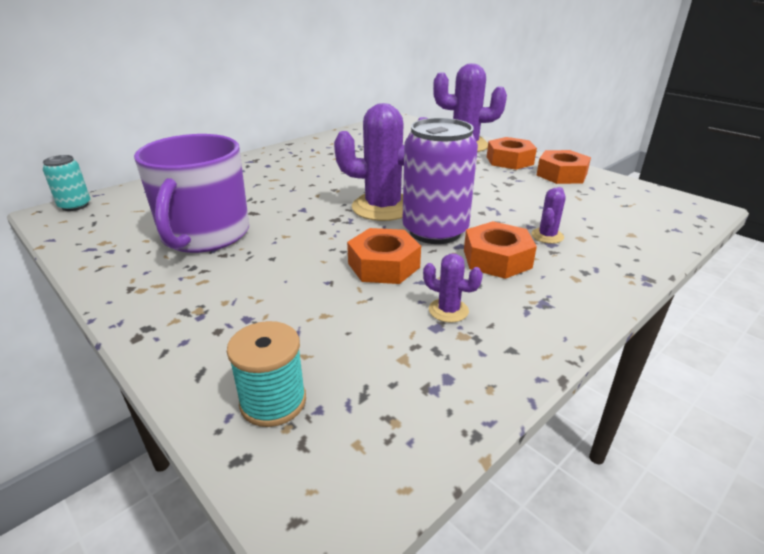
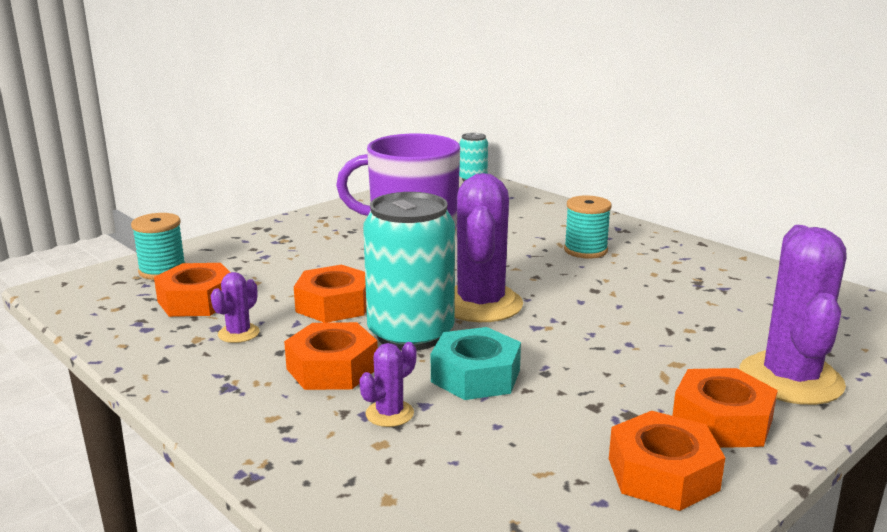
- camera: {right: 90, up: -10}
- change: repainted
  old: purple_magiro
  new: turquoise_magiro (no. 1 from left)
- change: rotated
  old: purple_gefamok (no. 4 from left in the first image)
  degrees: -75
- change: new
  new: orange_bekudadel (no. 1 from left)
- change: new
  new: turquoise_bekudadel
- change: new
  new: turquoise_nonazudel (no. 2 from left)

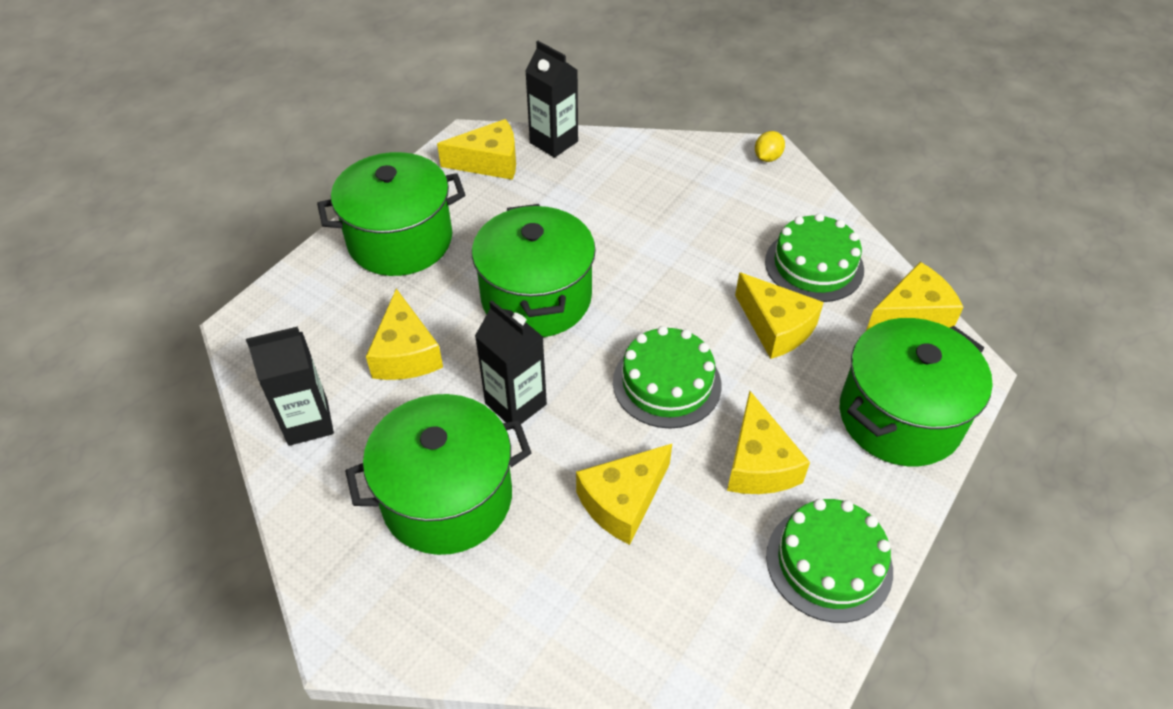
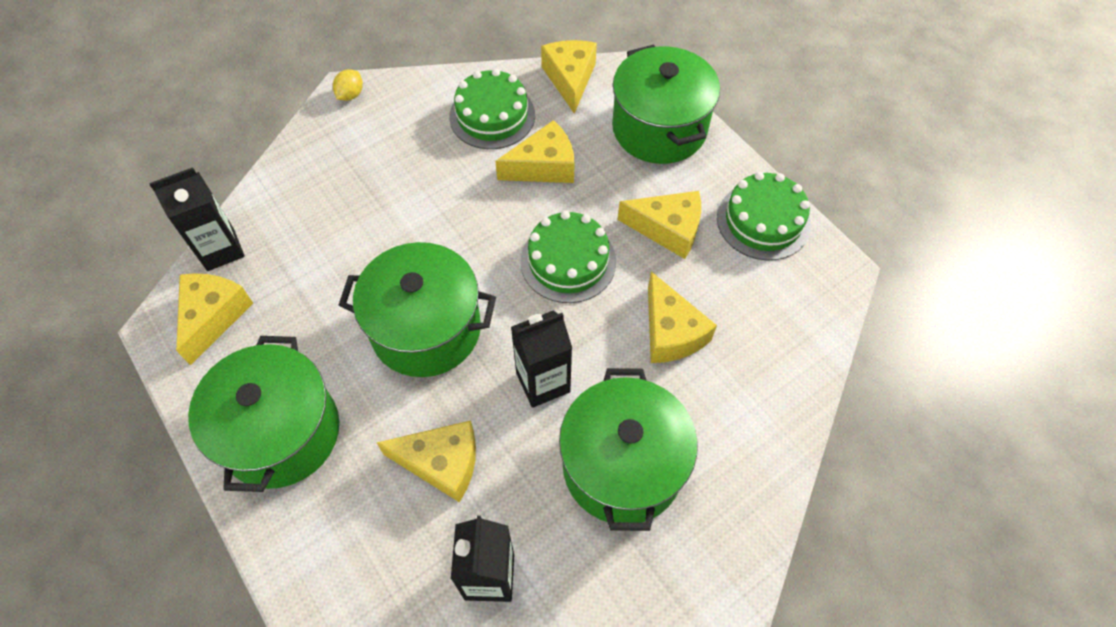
- camera: {right: -70, up: 10}
- change: rotated
  old: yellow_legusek
  degrees: 60

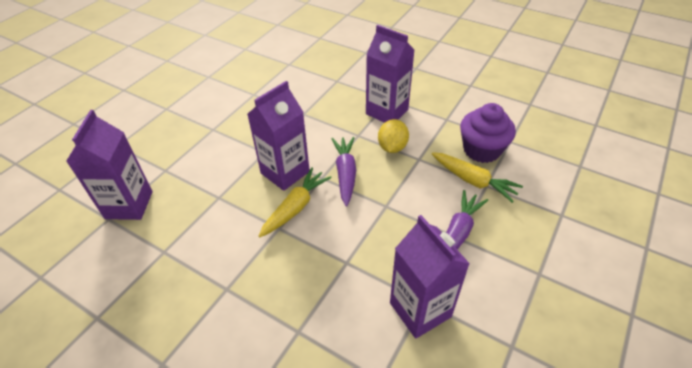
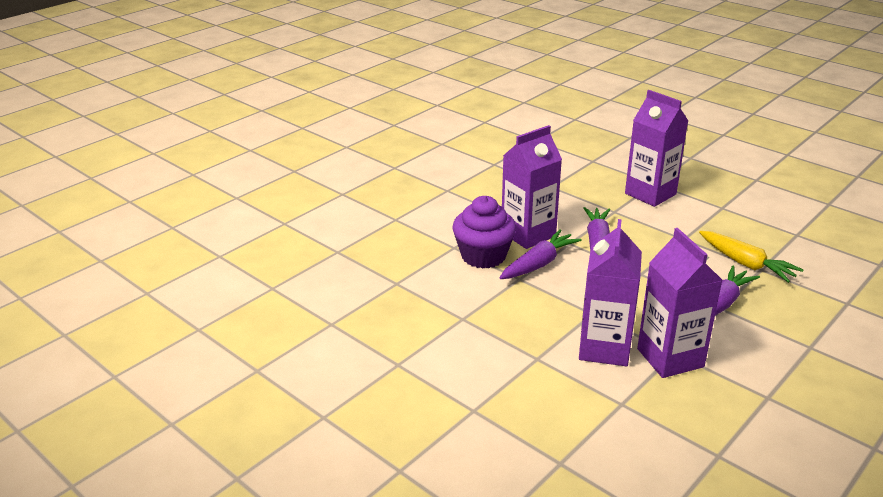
- camera: {right: 10, up: -15}
- change: shifted
  old: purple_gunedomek (no. 1 from left in the first image)
  new: purple_gunedomek (no. 2 from left)
- change: repainted
  old: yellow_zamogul (no. 1 from left)
  new: purple_zamogul (no. 1 from left)
- change: gone
  old: yellow_legusek
- change: shifted
  old: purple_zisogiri

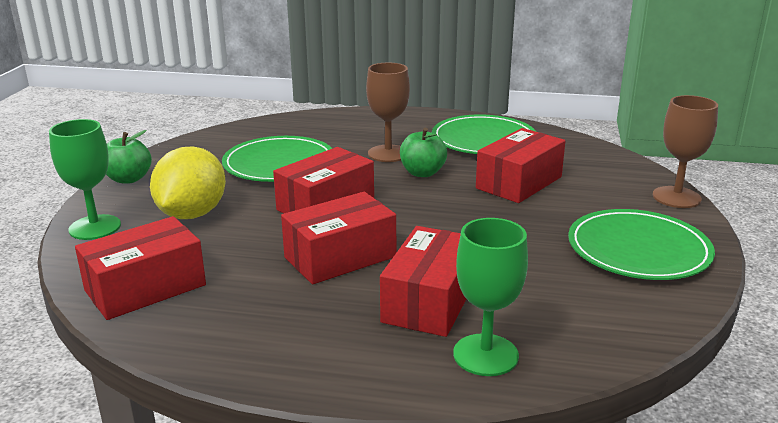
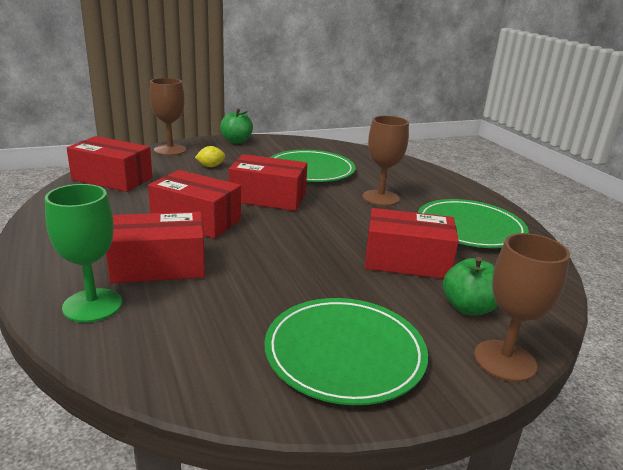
- camera: {right: 55, up: 0}
- change: repainted
  old: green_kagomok (no. 1 from left)
  new: brown_kagomok (no. 1 from left)
- change: scaled
  old: yellow_legusek
  factor: 0.43
- change: shifted
  old: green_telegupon (no. 2 from left)

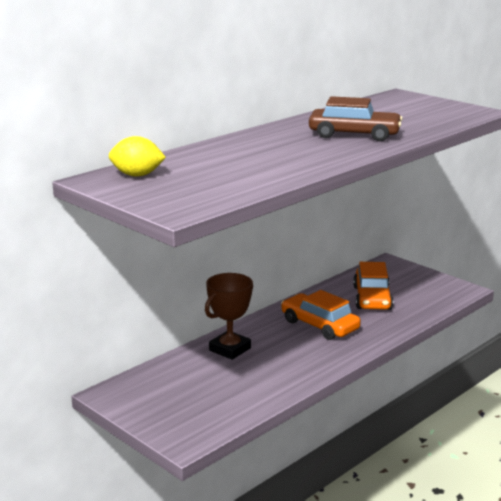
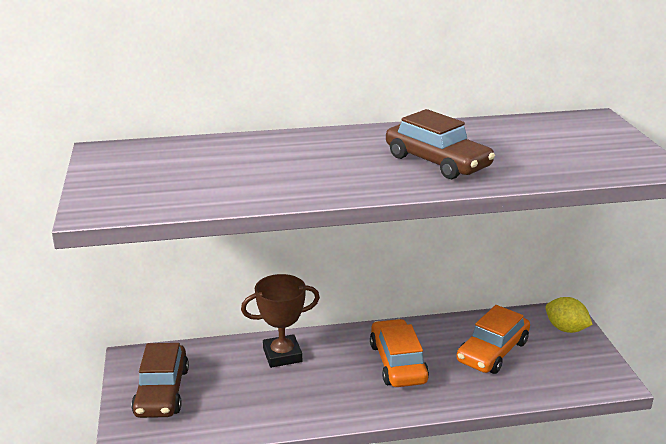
- camera: {right: 35, up: 5}
- change: shifted
  old: yellow_legusek
- change: new
  new: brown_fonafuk (no. 1 from left)

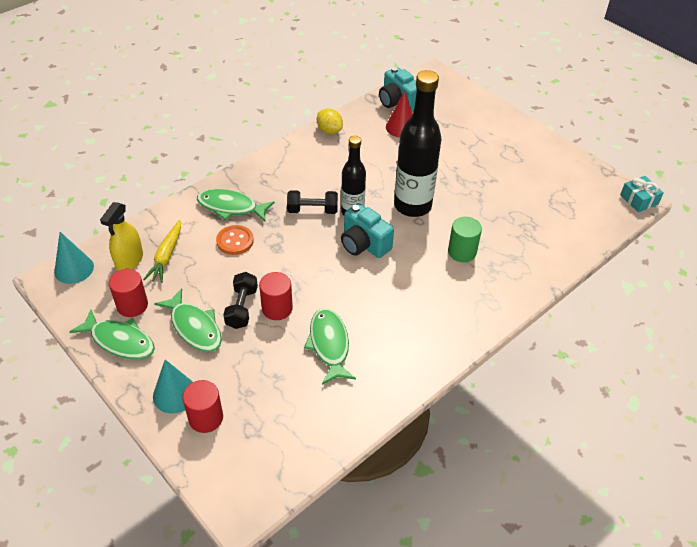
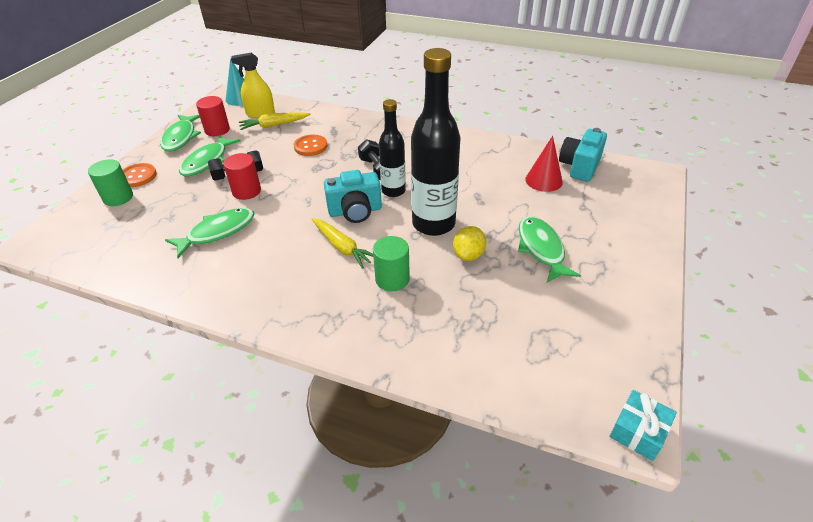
- camera: {right: 65, up: -5}
- change: swapped
  old: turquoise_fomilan (no. 2 from left)
  new: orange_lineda (no. 1 from left)
- change: repainted
  old: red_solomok (no. 2 from left)
  new: green_solomok (no. 1 from left)
- change: shifted
  old: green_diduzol (no. 3 from left in the first image)
  new: green_diduzol (no. 4 from left)
- change: shifted
  old: yellow_legusek
- change: rotated
  old: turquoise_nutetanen (no. 1 from left)
  degrees: -120
- change: new
  new: yellow_zamogul (no. 2 from left)

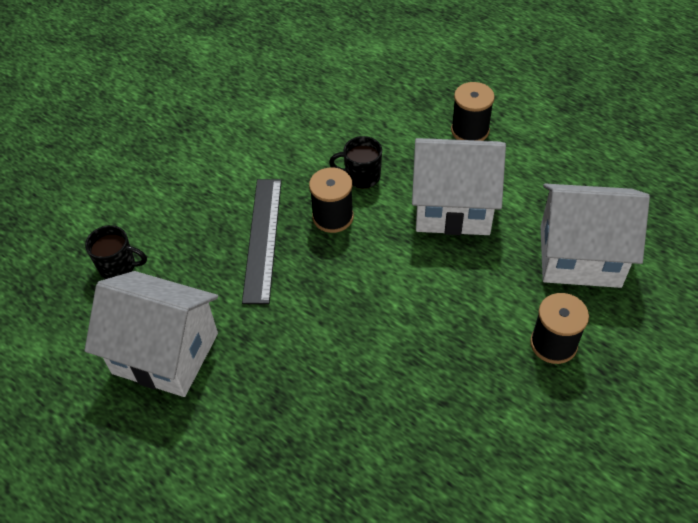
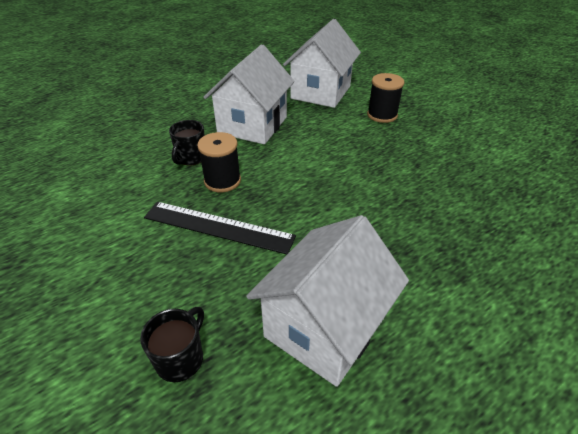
- camera: {right: -75, up: -10}
- change: gone
  old: black_nonazudel (no. 2 from left)

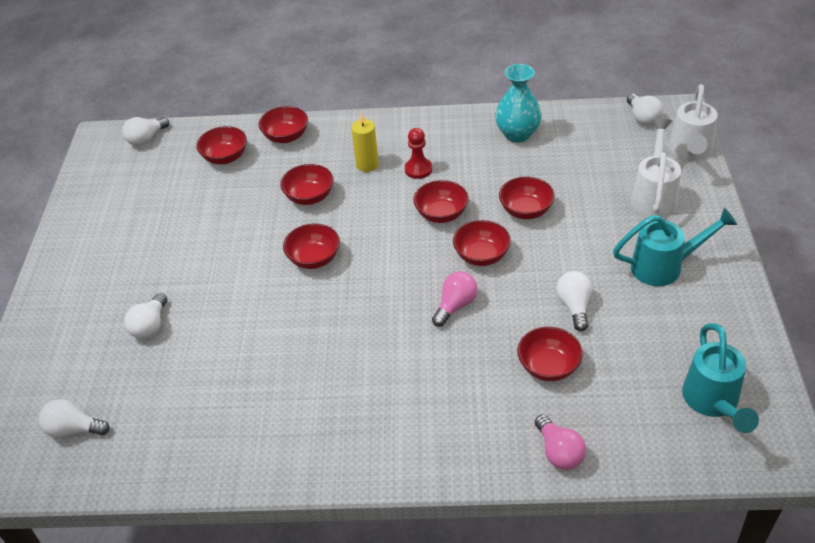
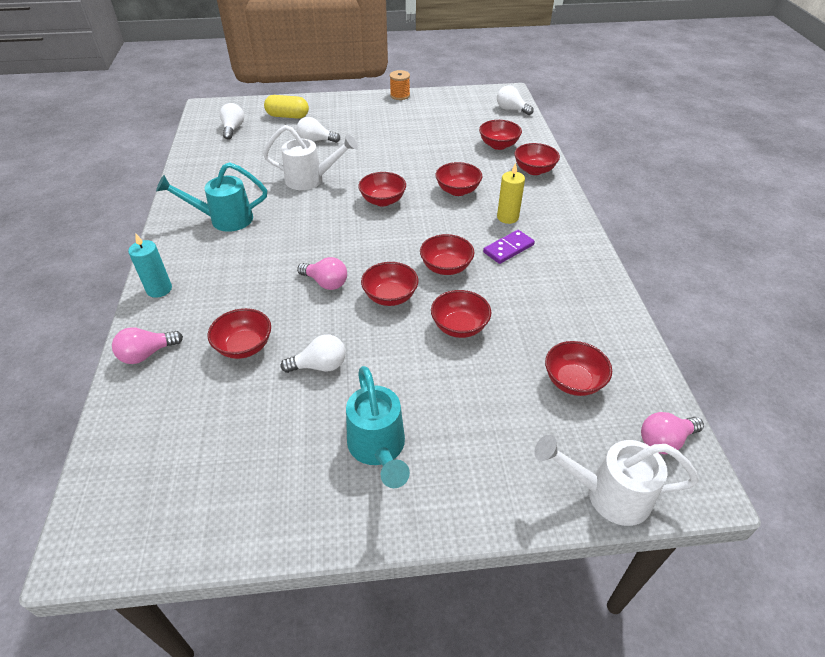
- camera: {right: 80, up: 0}
- change: swapped
  old: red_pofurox
  new: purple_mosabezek
- change: gone
  old: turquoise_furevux
- change: repainted
  old: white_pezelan (no. 5 from left)
  new: pink_pezelan (no. 3 from left)
- change: shifted
  old: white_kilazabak (no. 1 from left)
- change: shifted
  old: turquoise_kilazabak (no. 2 from left in the first image)
  new: turquoise_kilazabak (no. 1 from left)
- change: new
  new: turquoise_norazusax
- change: new
  new: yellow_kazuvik
- change: new
  new: orange_nonazudel
- change: new
  new: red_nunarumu (no. 9 from left)

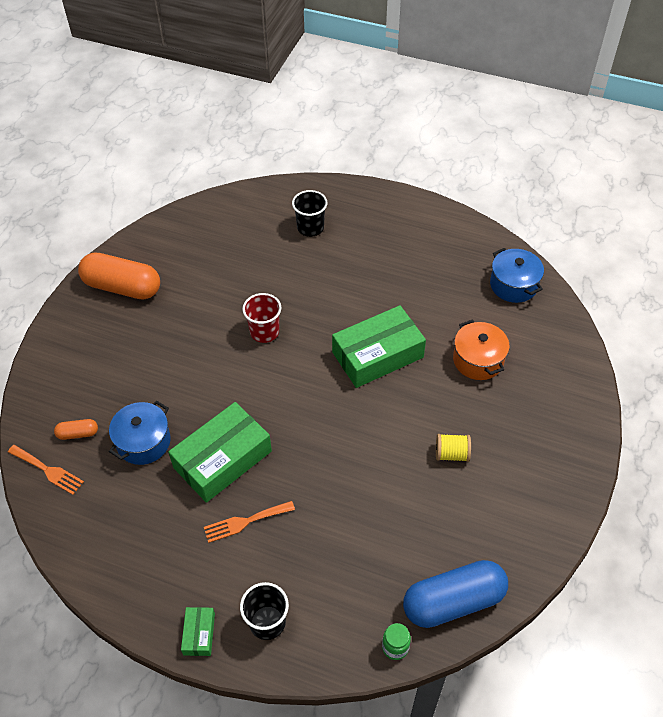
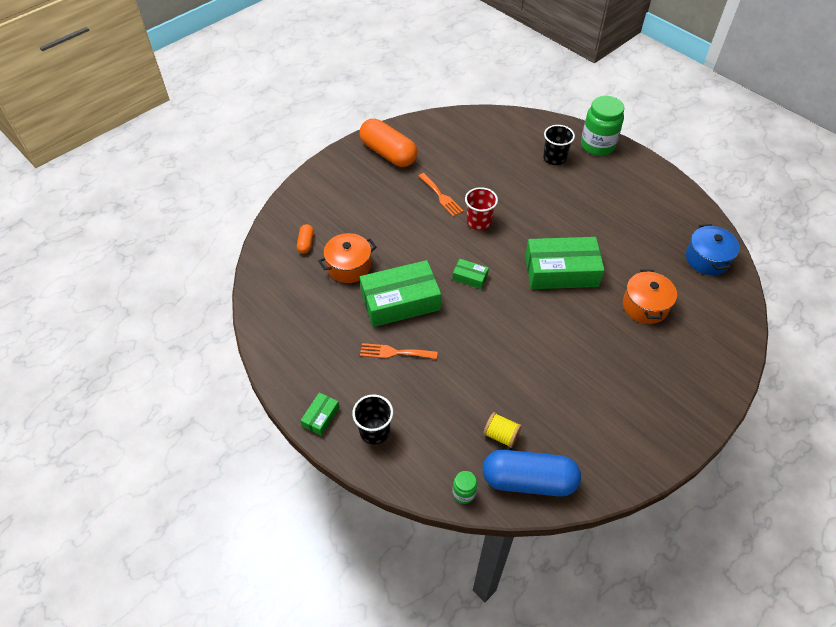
- camera: {right: 25, up: 0}
- change: shifted
  old: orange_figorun (no. 1 from left in the first image)
  new: orange_figorun (no. 2 from left)
- change: rotated
  old: orange_kazuvik (no. 1 from left)
  degrees: 75
- change: repainted
  old: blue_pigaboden (no. 1 from left)
  new: orange_pigaboden (no. 1 from left)
- change: shifted
  old: yellow_nonazudel
- change: new
  new: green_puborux (no. 3 from left)
- change: new
  new: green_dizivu (no. 2 from left)

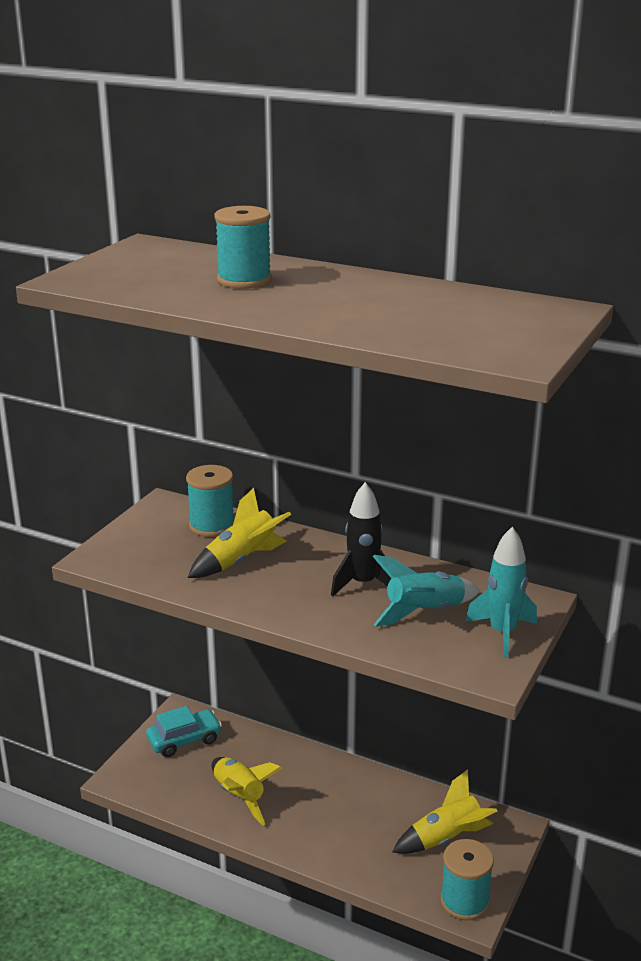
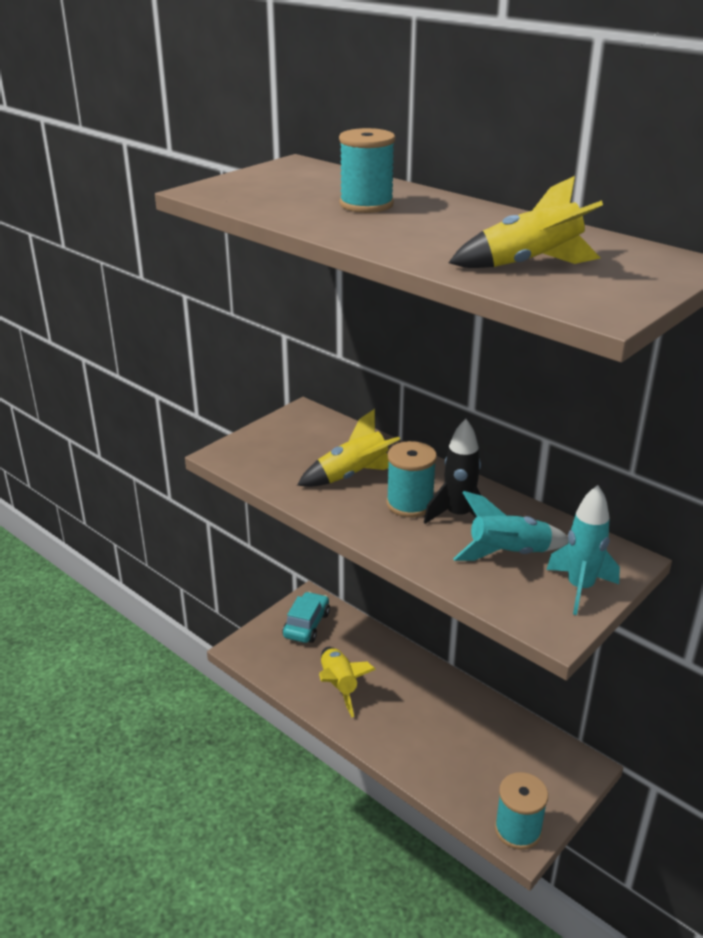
- camera: {right: 15, up: 5}
- change: rotated
  old: turquoise_fonafuk
  degrees: -60
- change: shifted
  old: turquoise_nonazudel (no. 1 from left in the first image)
  new: turquoise_nonazudel (no. 2 from left)
- change: shifted
  old: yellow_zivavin (no. 3 from left)

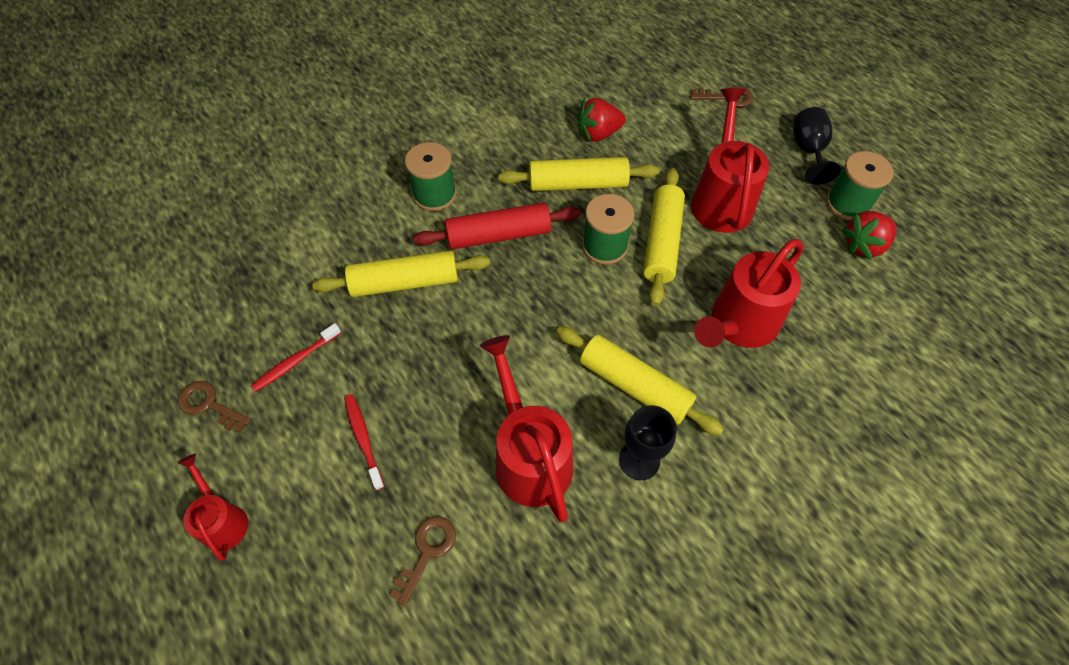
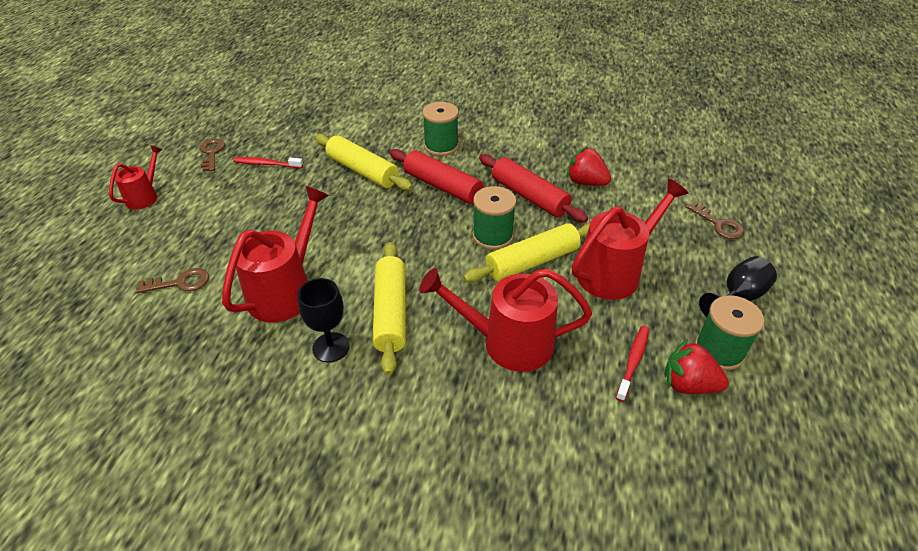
- camera: {right: 50, up: -15}
- change: shifted
  old: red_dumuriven (no. 2 from left)
- change: repainted
  old: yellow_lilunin (no. 2 from left)
  new: red_lilunin (no. 2 from left)

